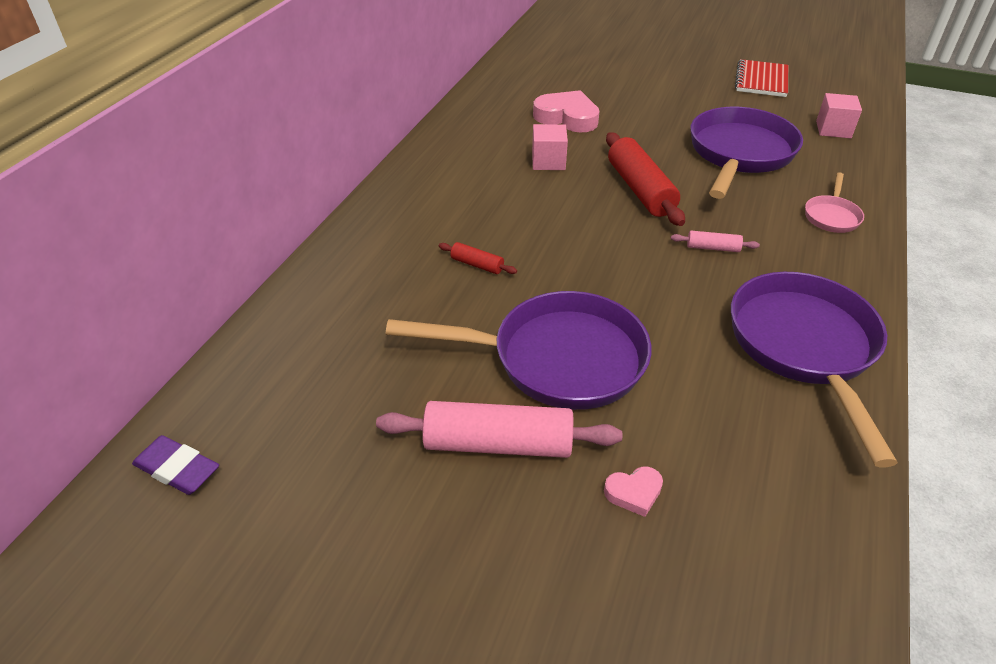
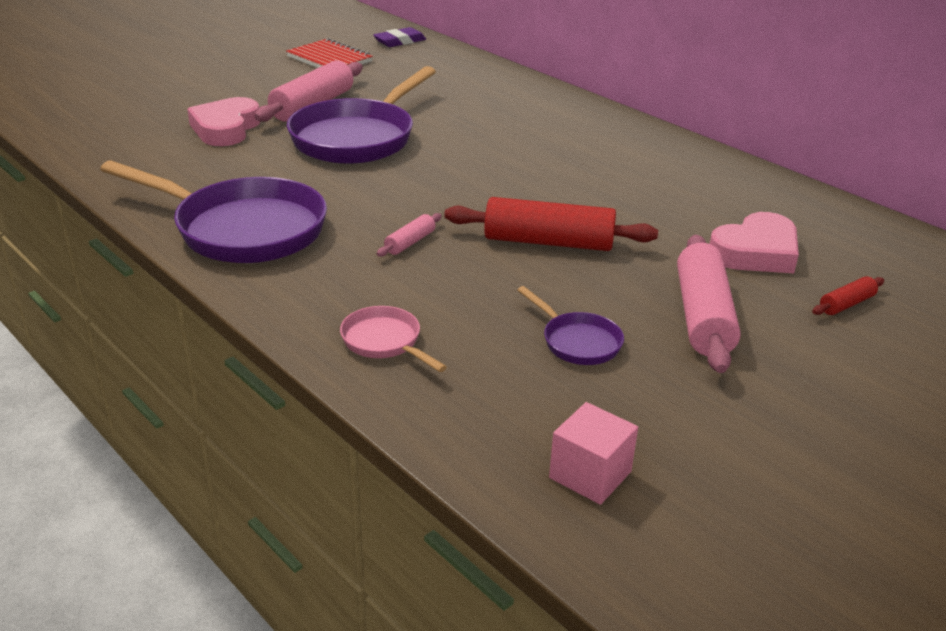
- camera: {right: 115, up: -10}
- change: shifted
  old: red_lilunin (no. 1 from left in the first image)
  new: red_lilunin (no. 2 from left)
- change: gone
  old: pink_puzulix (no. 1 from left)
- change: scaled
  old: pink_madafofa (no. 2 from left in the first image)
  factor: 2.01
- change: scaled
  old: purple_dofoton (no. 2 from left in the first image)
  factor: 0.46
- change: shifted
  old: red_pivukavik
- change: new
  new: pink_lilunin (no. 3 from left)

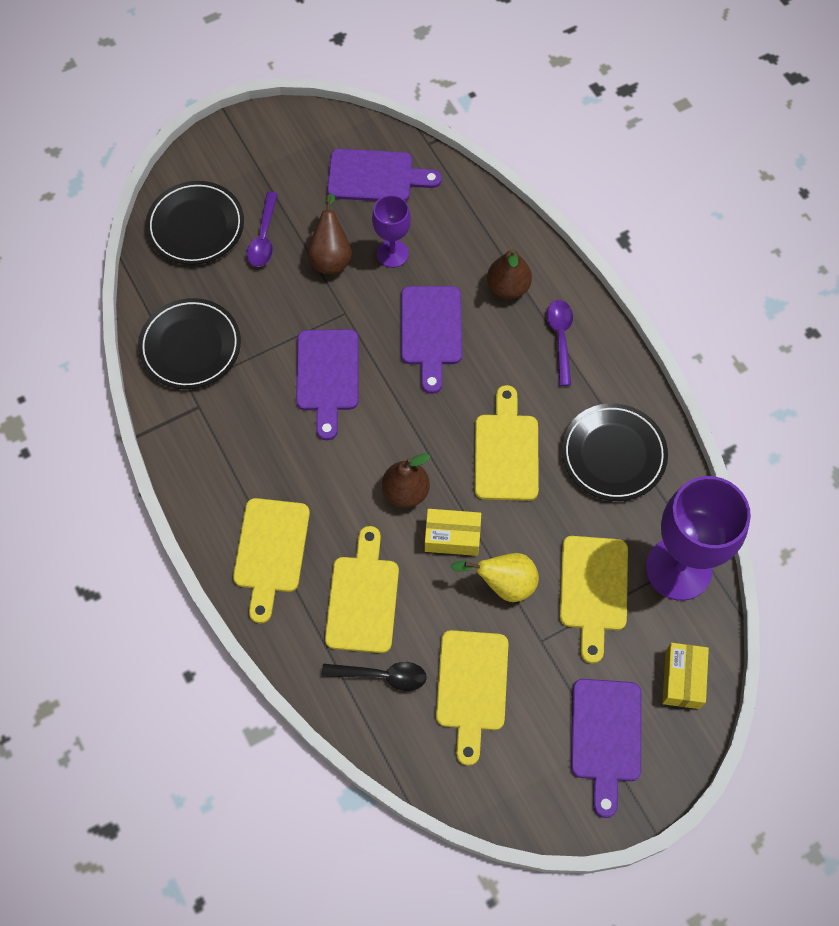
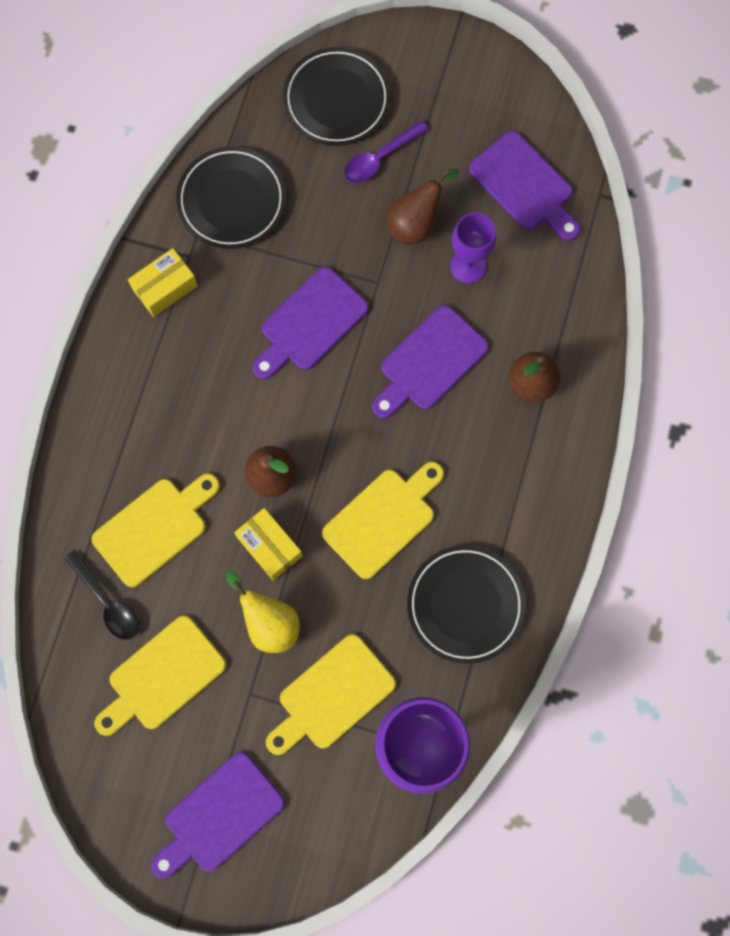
- camera: {right: 45, up: 10}
- change: gone
  old: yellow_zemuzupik (no. 1 from left)
- change: gone
  old: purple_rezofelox (no. 2 from left)
- change: shifted
  old: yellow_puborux (no. 2 from left in the first image)
  new: yellow_puborux (no. 1 from left)

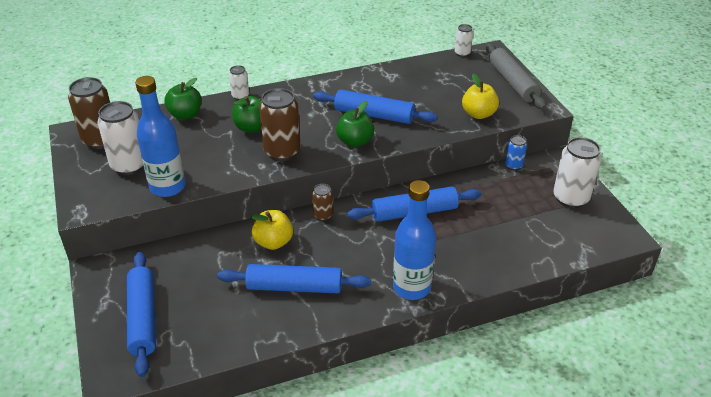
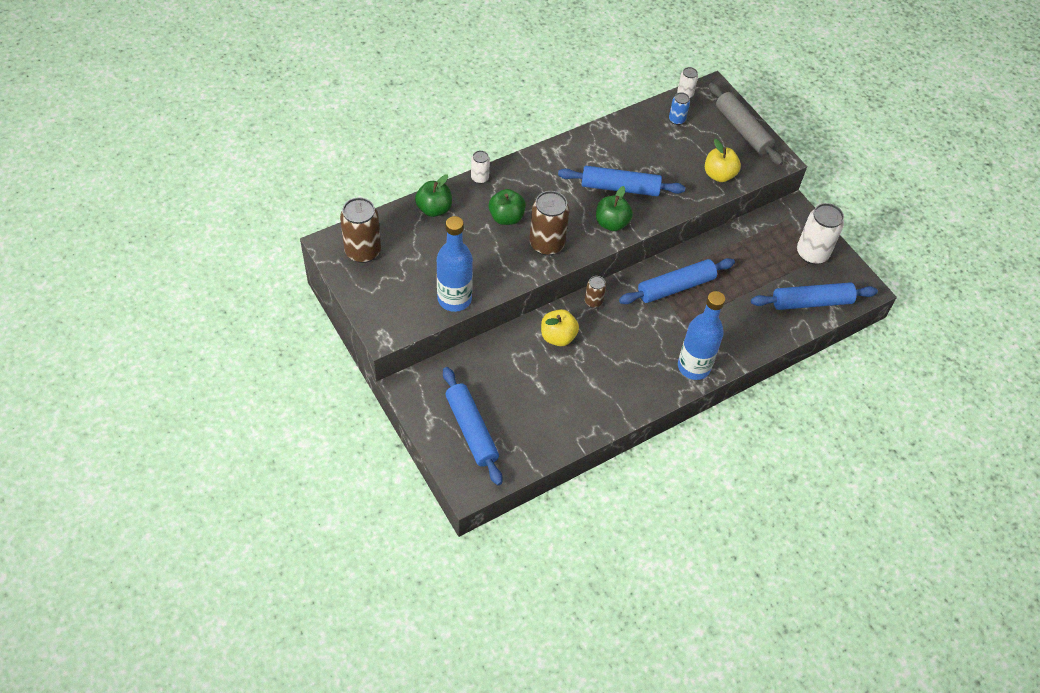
- camera: {right: -15, up: 15}
- change: gone
  old: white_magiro (no. 1 from left)
- change: shifted
  old: blue_lilunin (no. 2 from left in the first image)
  new: blue_lilunin (no. 4 from left)
- change: shifted
  old: blue_magiro

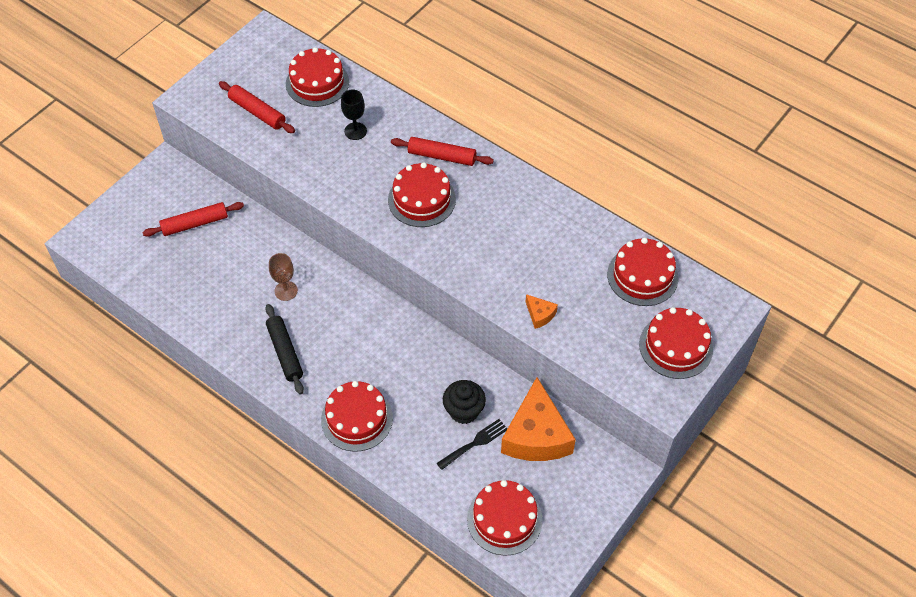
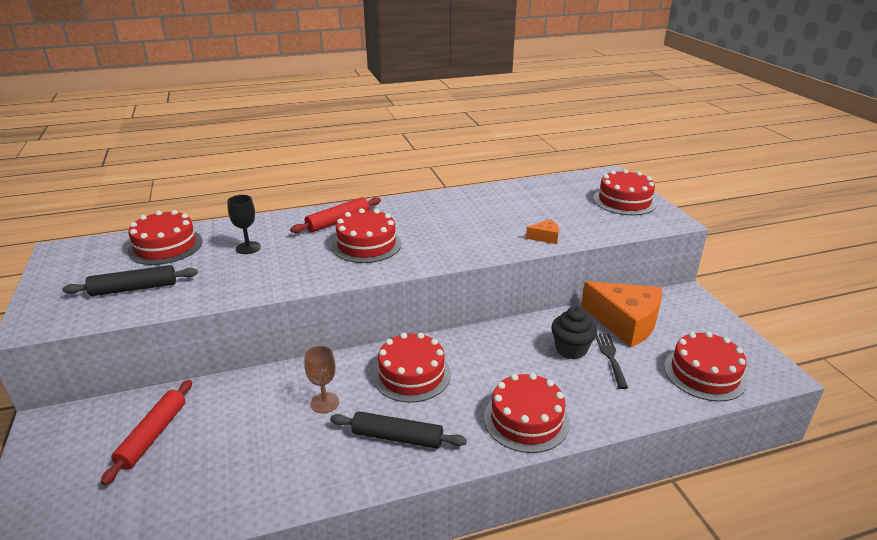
- camera: {right: -55, up: -25}
- change: repainted
  old: red_lilunin (no. 2 from left)
  new: black_lilunin (no. 1 from left)
- change: shifted
  old: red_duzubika (no. 5 from left in the first image)
  new: red_duzubika (no. 3 from left)

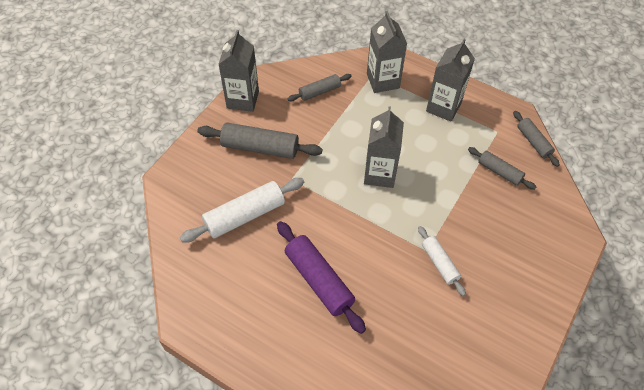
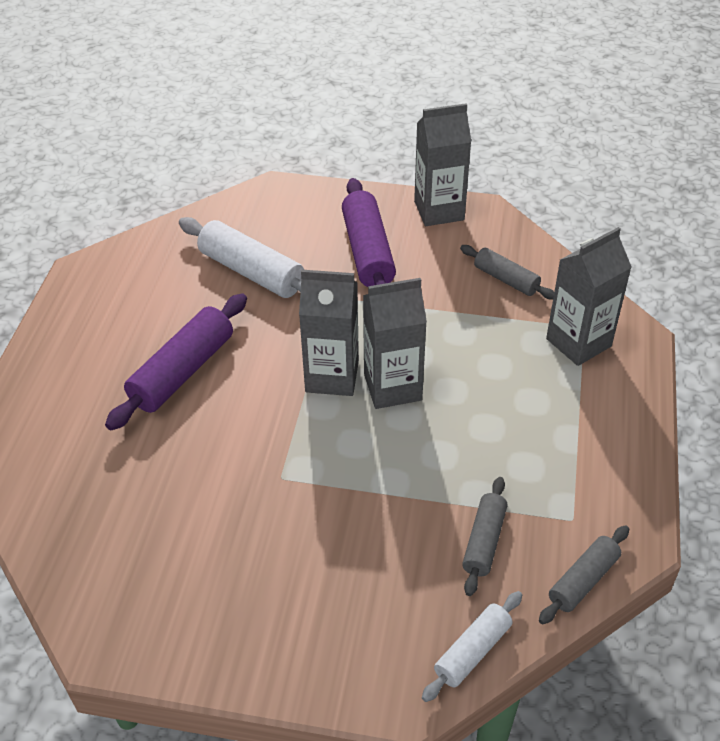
- camera: {right: 70, up: -10}
- change: repainted
  old: grey_lilunin (no. 1 from left)
  new: purple_lilunin (no. 2 from left)
- change: shifted
  old: white_lilunin (no. 2 from left)
- change: shifted
  old: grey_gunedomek (no. 4 from left in the first image)
  new: grey_gunedomek (no. 1 from left)

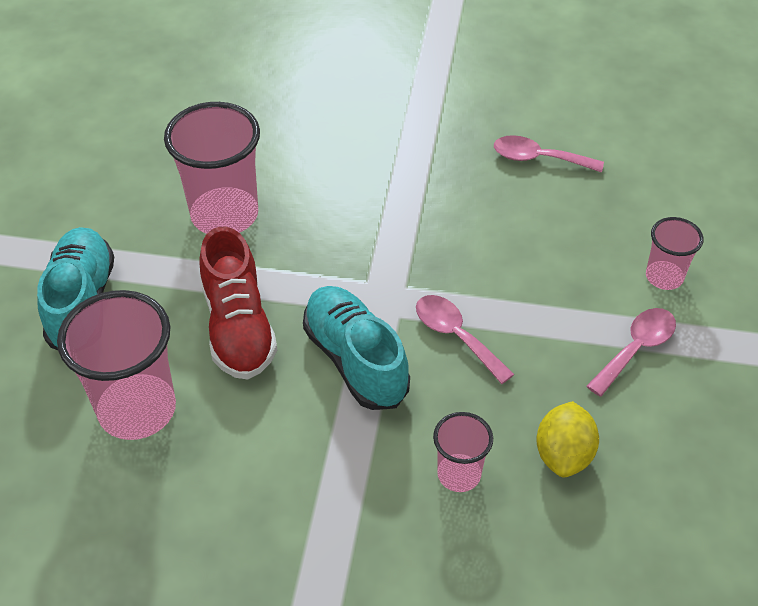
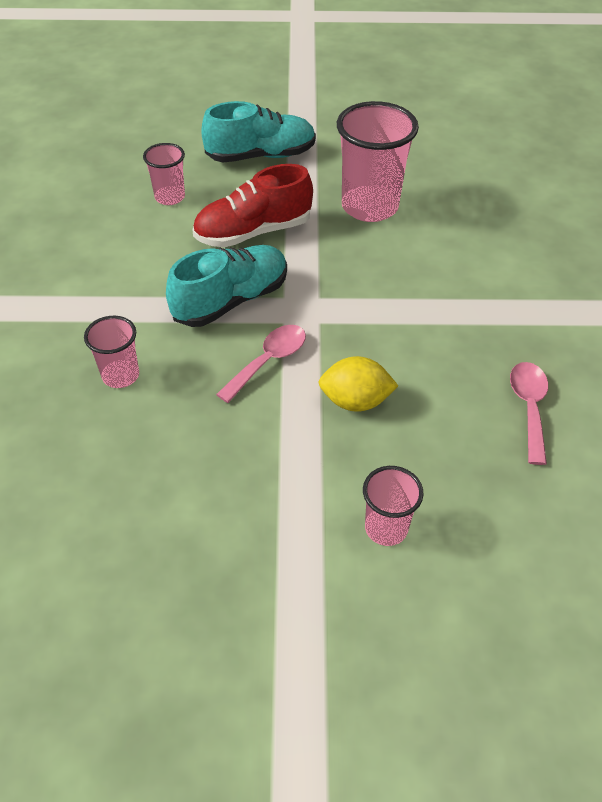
- camera: {right: 80, up: 0}
- change: scaled
  old: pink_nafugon (no. 1 from left in the first image)
  factor: 0.54
- change: shifted
  old: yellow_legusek
- change: gone
  old: pink_rezofelox (no. 3 from left)

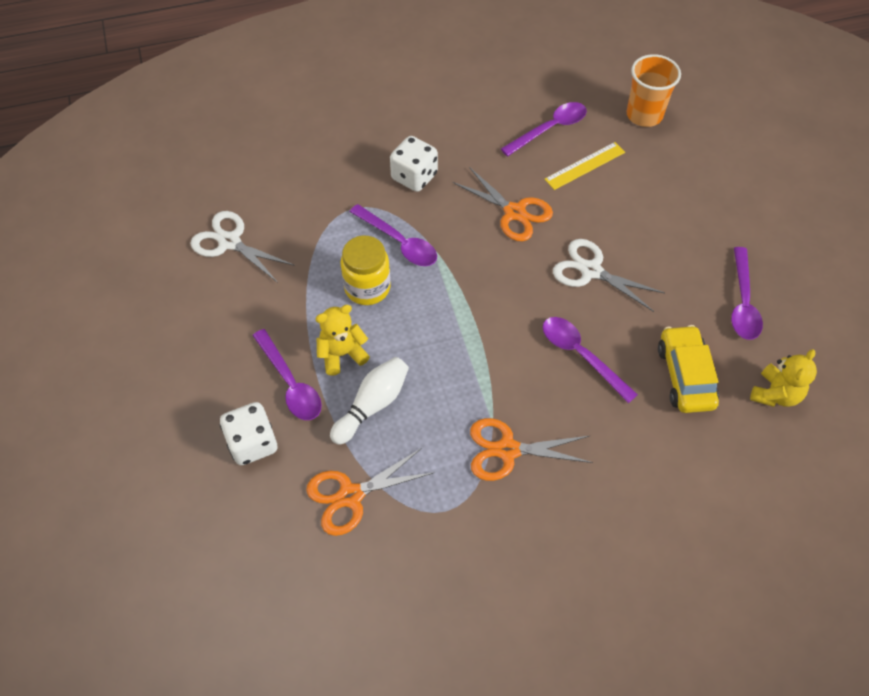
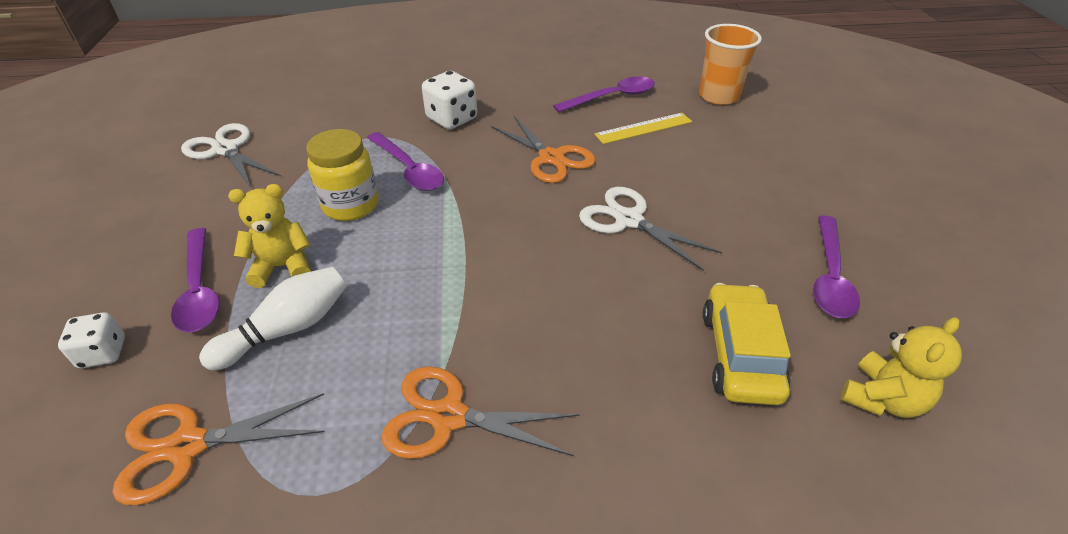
- camera: {right: 10, up: -15}
- change: scaled
  old: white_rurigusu (no. 1 from left)
  factor: 0.64
- change: gone
  old: purple_rezofelox (no. 4 from left)

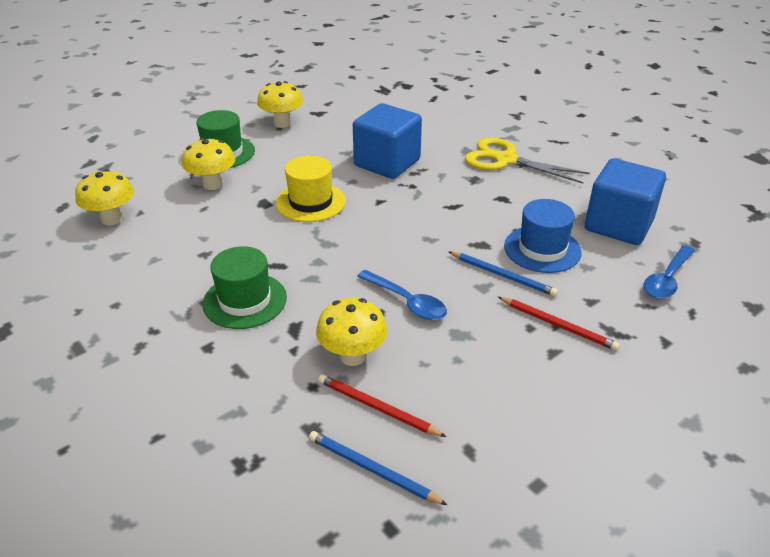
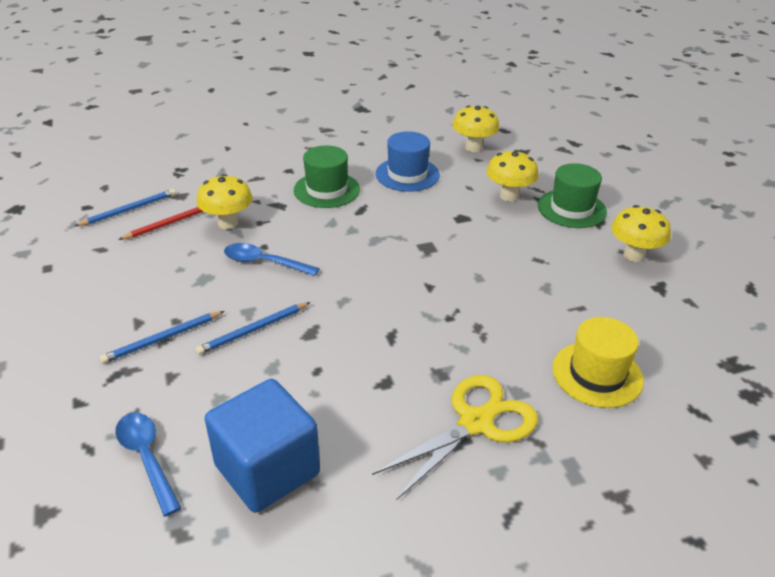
- camera: {right: 110, up: 0}
- change: shifted
  old: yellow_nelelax
- change: gone
  old: blue_puzulix (no. 1 from left)
- change: rotated
  old: blue_rezofelox (no. 1 from left in the first image)
  degrees: 45
- change: repainted
  old: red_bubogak (no. 2 from left)
  new: blue_bubogak (no. 2 from left)
- change: shifted
  old: blue_nelelax

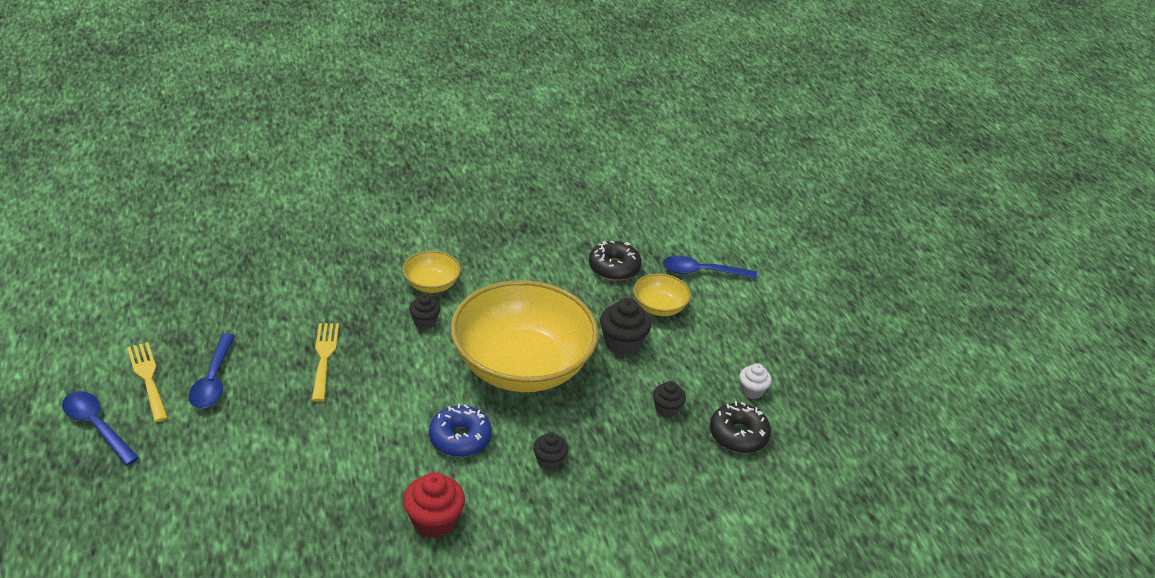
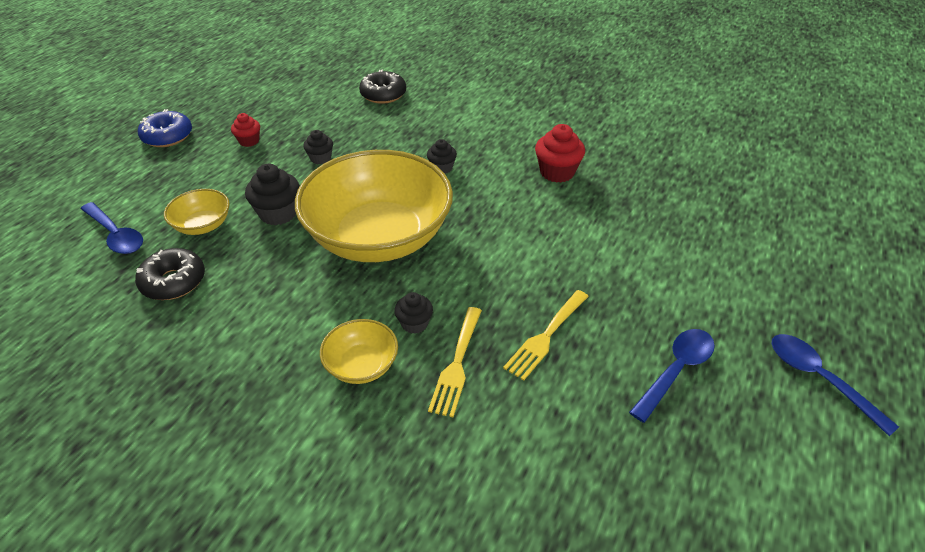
- camera: {right: -135, up: 5}
- change: rotated
  old: blue_rezofelox (no. 1 from left in the first image)
  degrees: 150
- change: shifted
  old: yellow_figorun (no. 1 from left)
- change: shifted
  old: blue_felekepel
- change: shifted
  old: black_felekepel (no. 2 from left)
- change: repainted
  old: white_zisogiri
  new: red_zisogiri (no. 1 from left)

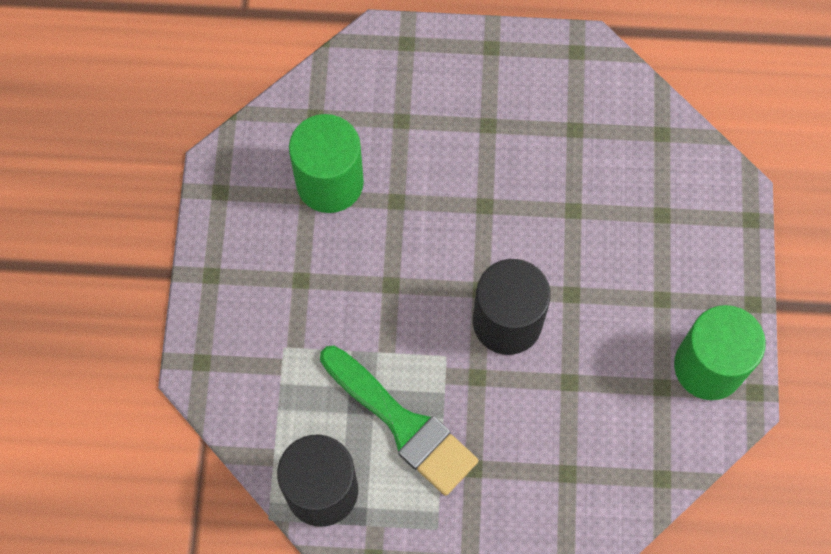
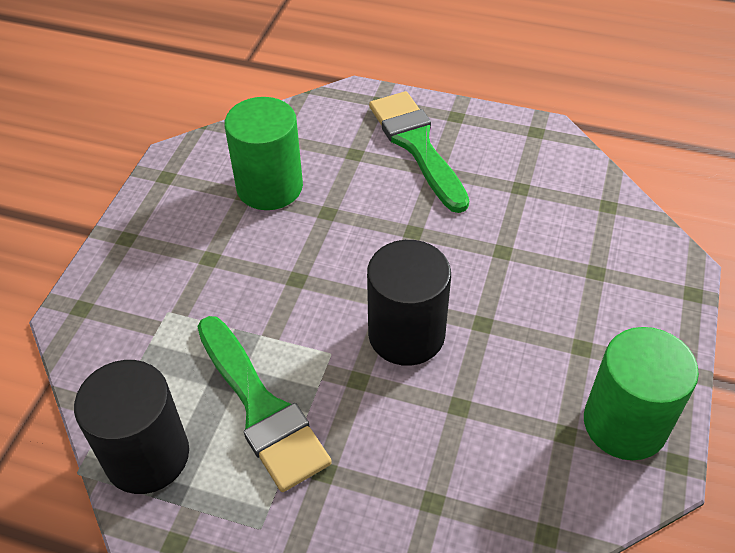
- camera: {right: 15, up: -20}
- change: new
  new: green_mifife (no. 2 from left)

